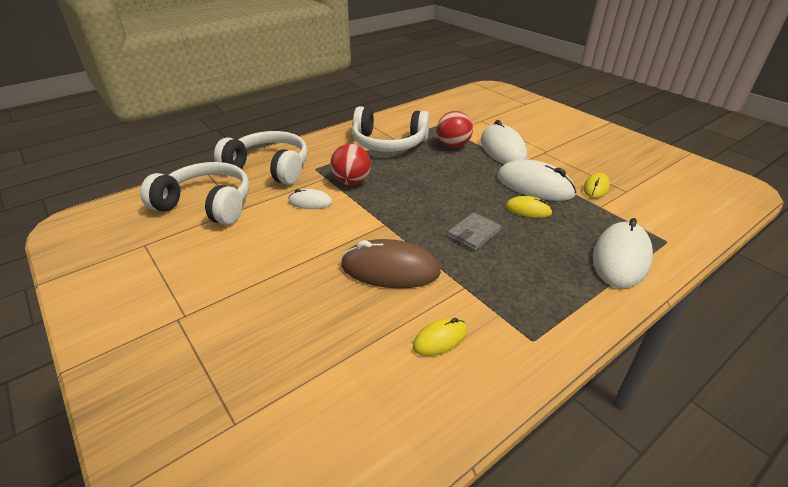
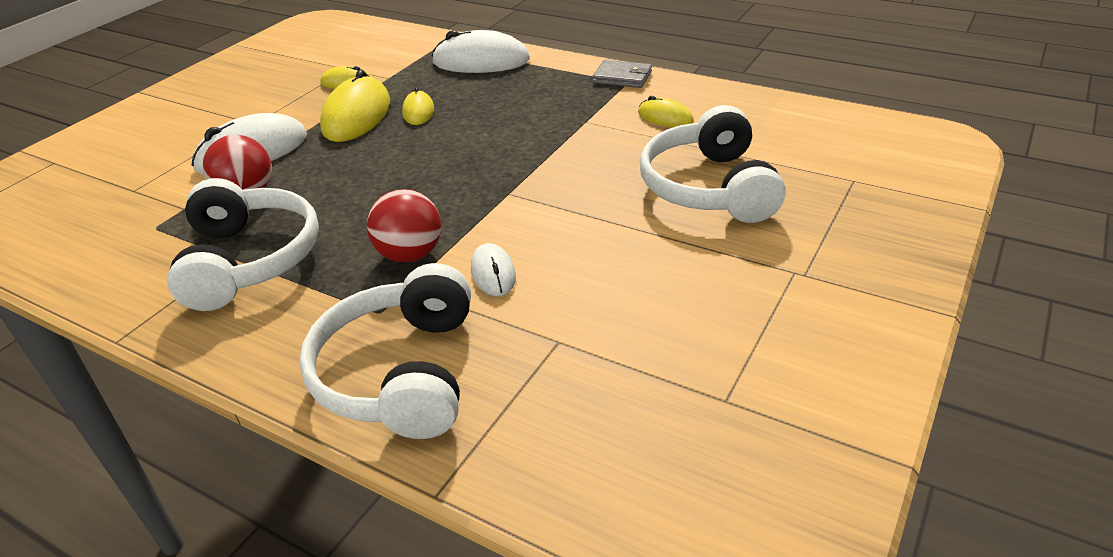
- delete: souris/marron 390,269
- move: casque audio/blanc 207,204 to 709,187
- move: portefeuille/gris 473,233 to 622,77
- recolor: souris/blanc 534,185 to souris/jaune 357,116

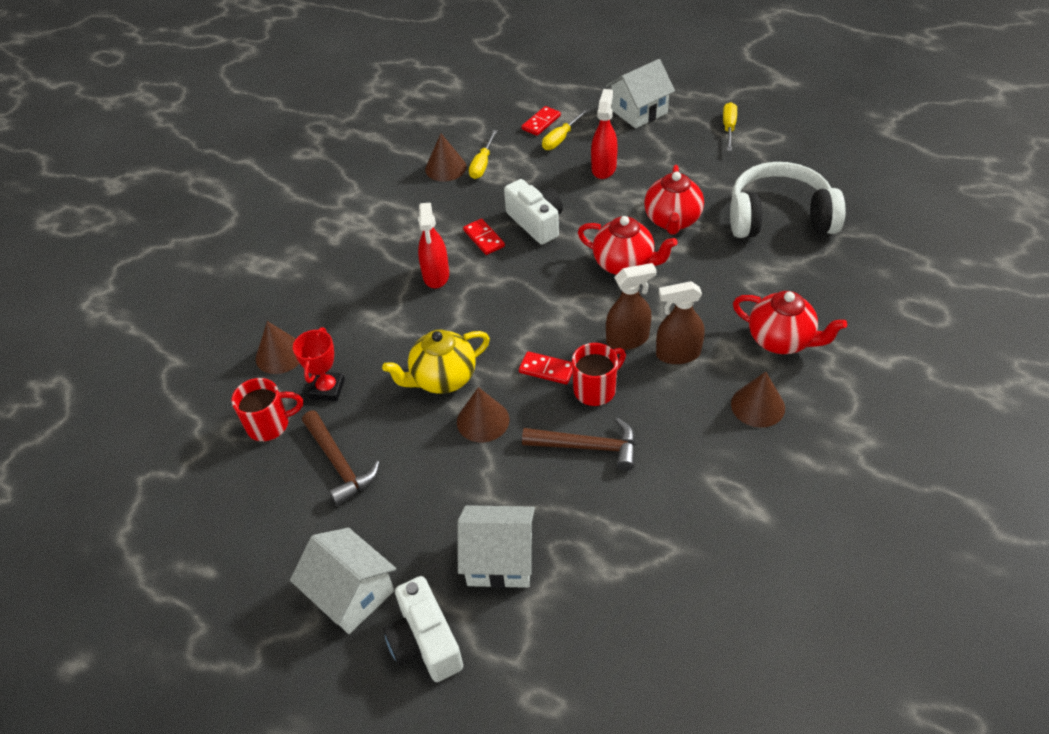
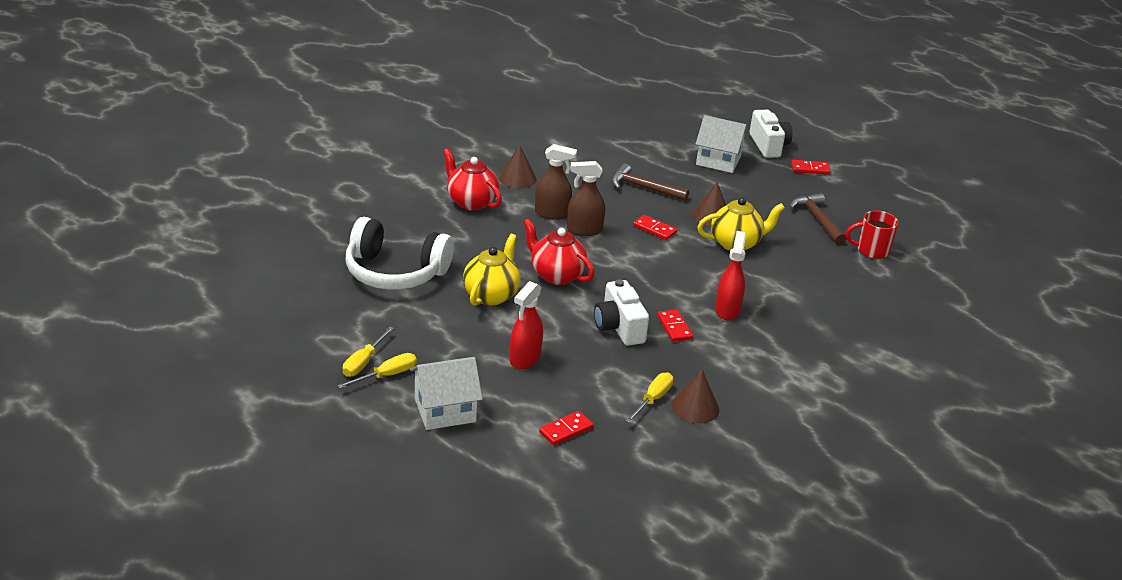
- delete: cône/marron 280,355
- delete: trophée/rouge 327,389
- delete: tasse/rouge 596,389
- move: tournevis/jaune 561,138 to 387,375
- replace: maison/blanc 351,594 to domino/rouge 810,169
- recolor: théière/rouge 672,221 to théière/jaune 491,295

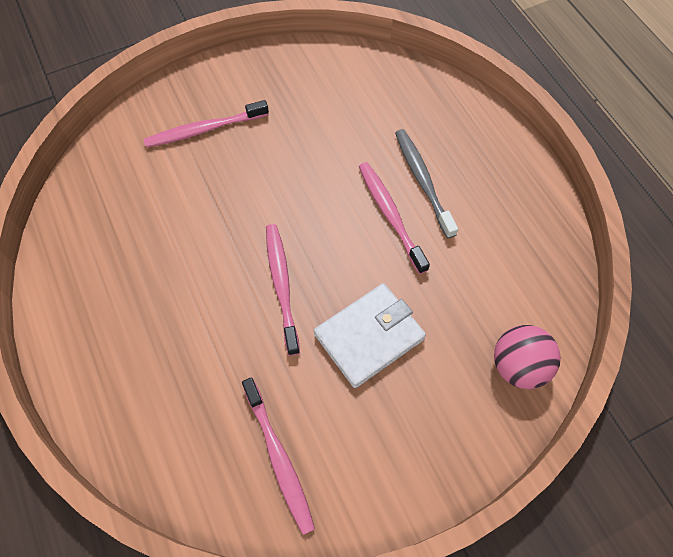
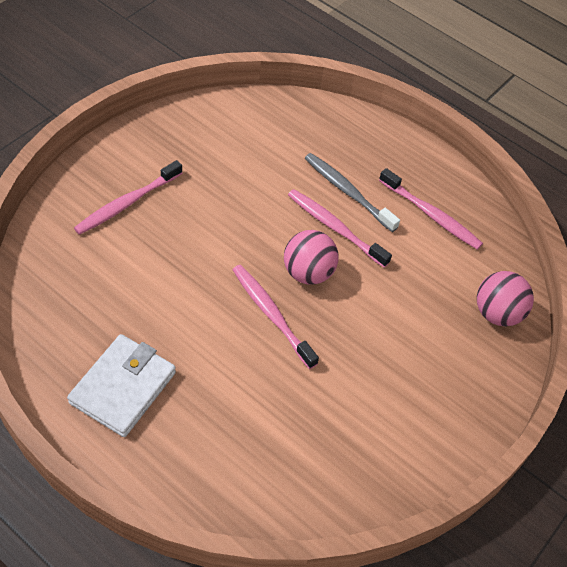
- insert: balle/rose 308,272
- move: brosse à dents/rose 278,457 to 431,214
- move: portefeuille/blanc 369,336 to 123,387

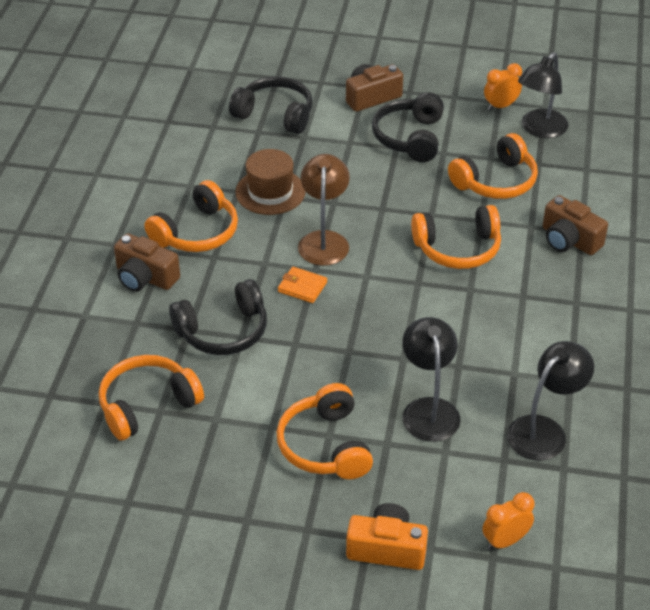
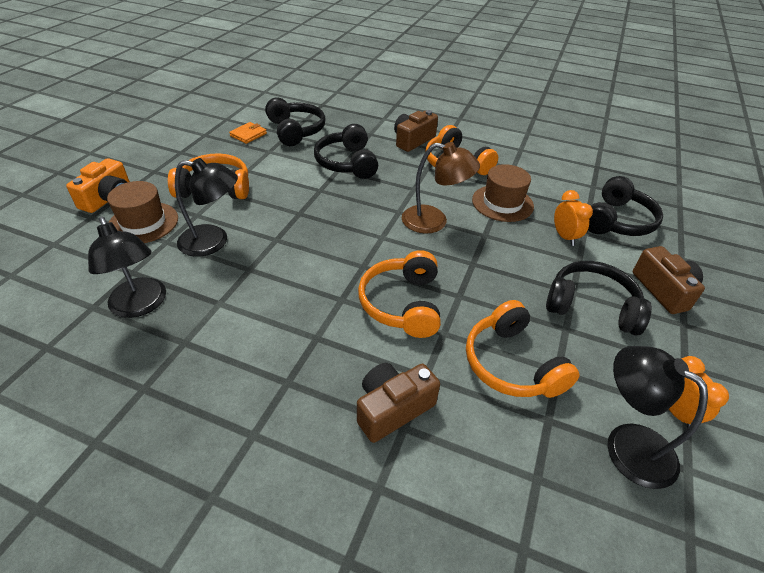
- insert: chapeau/marron 143,223
- move: portefeuille/orange 302,287 to 248,135
- move: réveil/orange 505,541 to 564,237
- recolor: casque audio/orange 147,405 to casque audio/noir 295,131

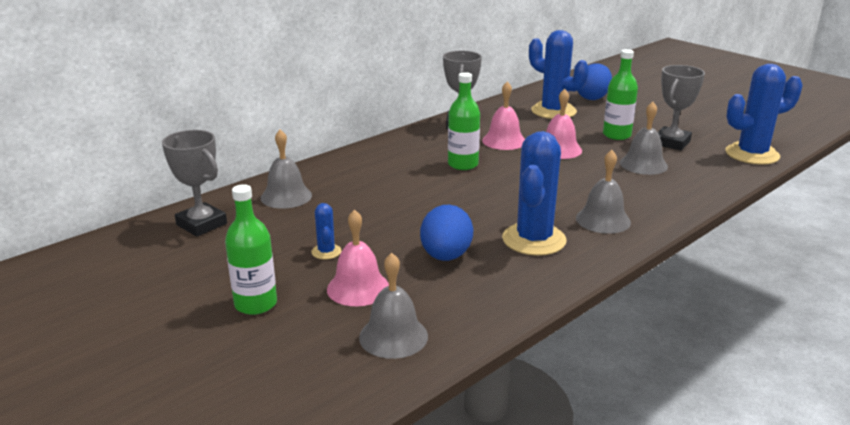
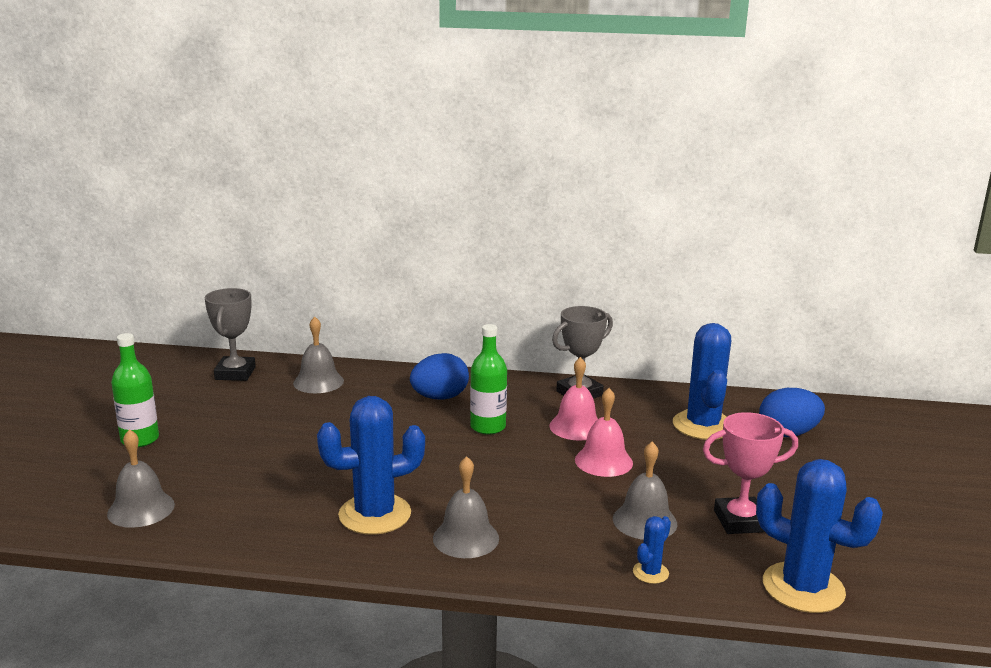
- delete: cloche/rose 358,288
- delete: bouteille/vert 616,135
- move: cactus/bleu 326,252 to 650,573
- move: œuf/bleu 446,256 to 440,397
- recolor: trophée/gris 671,143 to trophée/rose 740,521

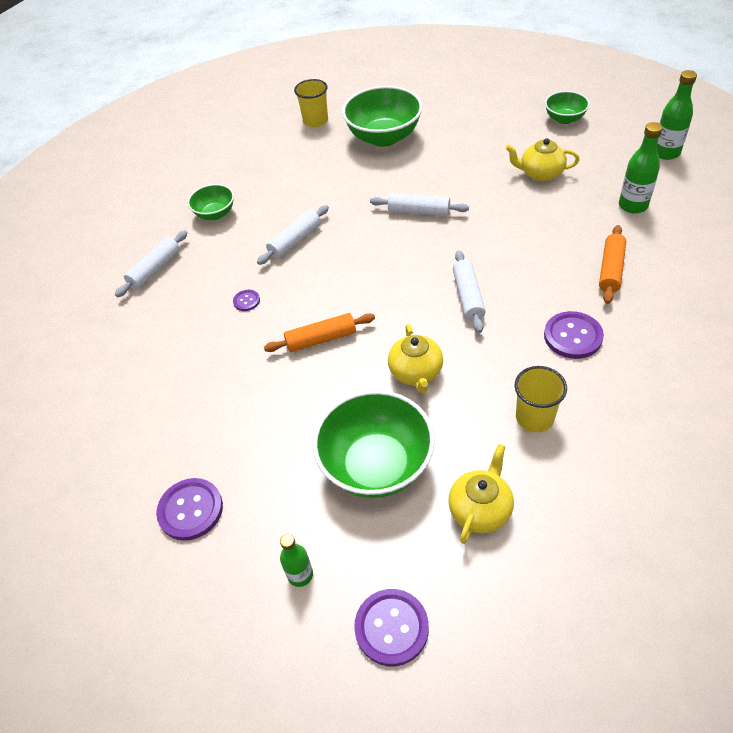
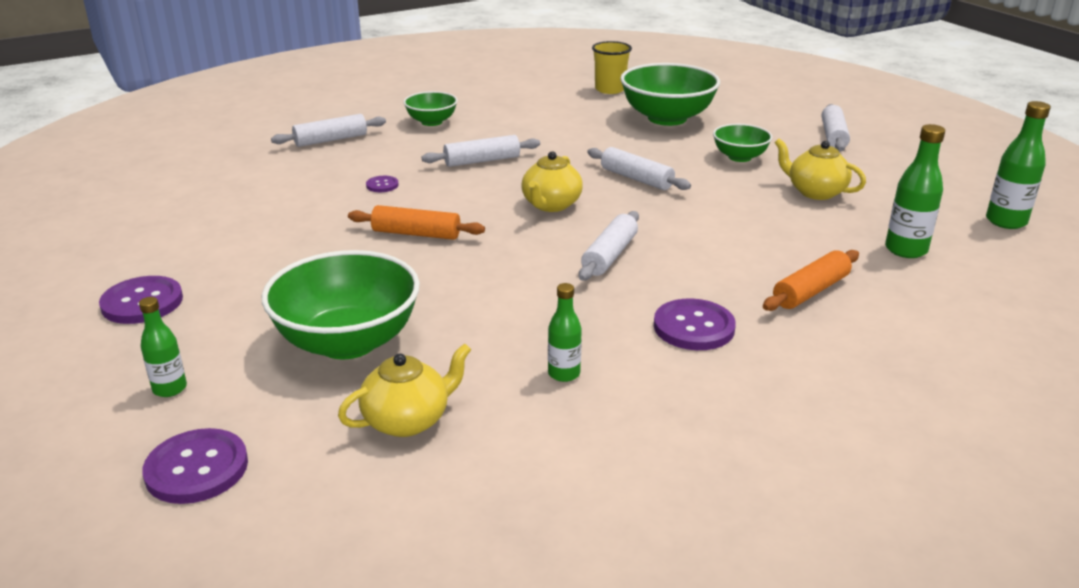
- insert: rouleau à pâtisserie/blanc 833,136
- move: théière/jaune 416,373 to 551,205
- move: bol/vert 564,119 to 739,157
- replace: gobelet/jaune 534,417 to bouteille/vert 564,374

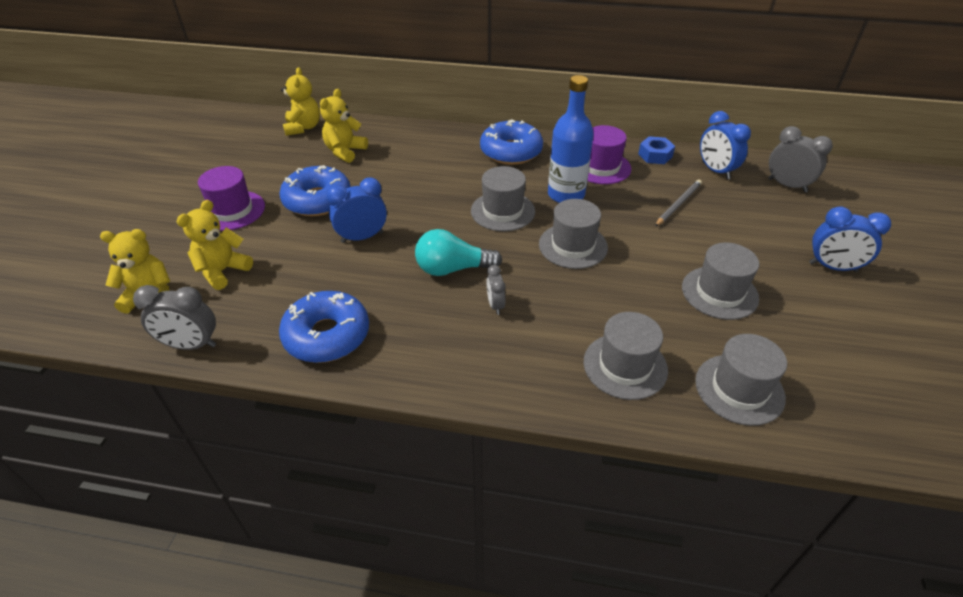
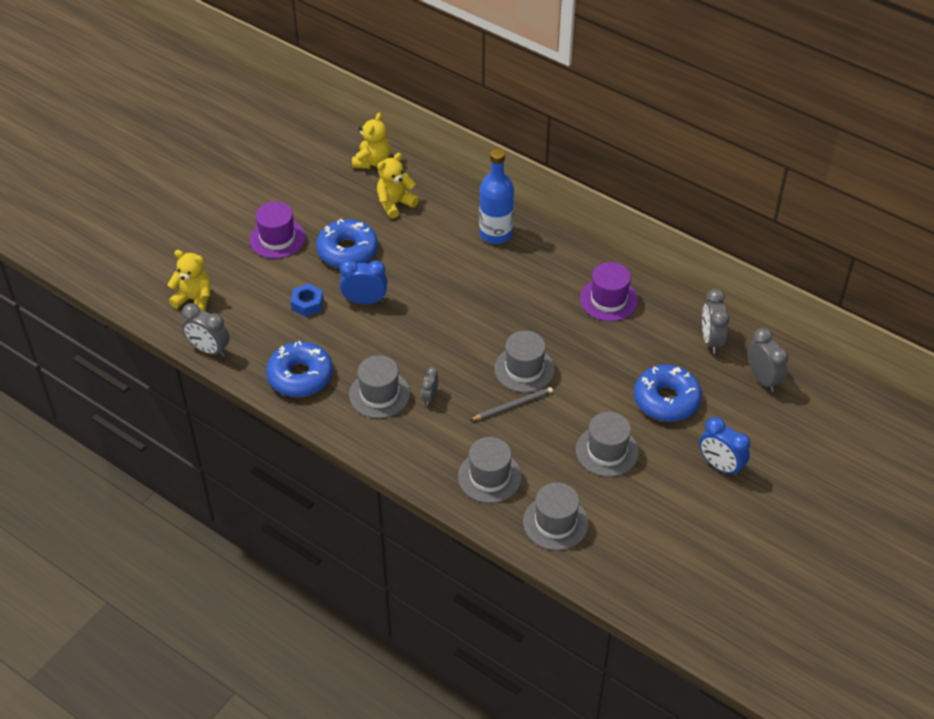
- delete: ours en peluche/jaune 223,271
- delete: ampoule/turquoise 452,269
- move: chapeau/gris 502,211 to 379,394
- move: beignet/bleu 511,151 to 666,400
- move: bouteille/bleu 566,194 to 496,234
- move: écrou/bleu 655,155 to 307,304
- move: crayon/gris 678,204 to 513,405
- recolor: réveil/bleu 715,171 to réveil/gris 711,340

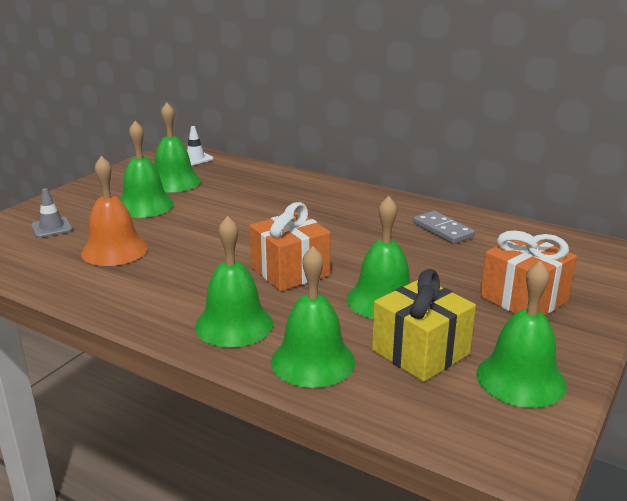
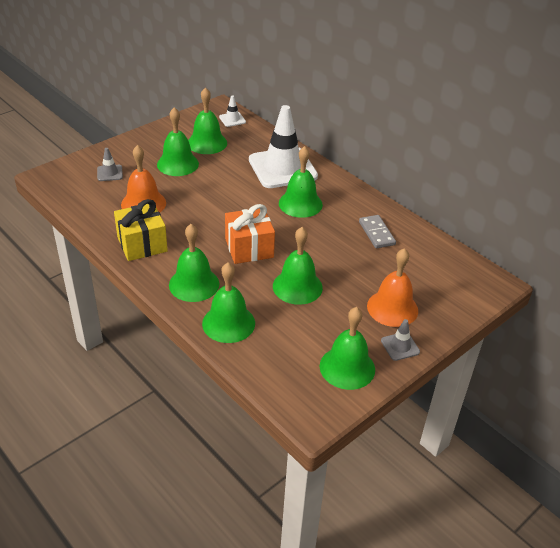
- insert: cône de chantier/blanc 282,168
- insert: cloche/vert 300,204
- insert: cône de chantier/gris 400,346
- move: cadeau/jaune 420,352 to 142,244
- replace: cadeau/orange 524,299 to cloche/orange 392,308

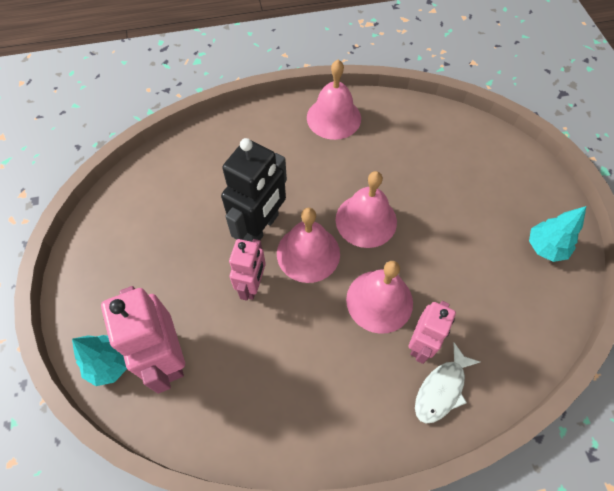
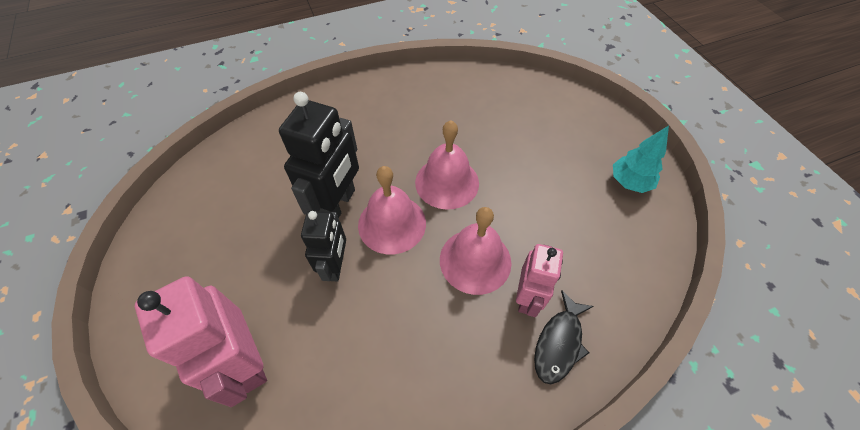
- delete: arbre/turquoise 110,363
- delete: cloche/rose 333,118
- recolor: robot/rose 252,285 to robot/noir 336,266
- recolor: poisson/blanc 441,389 to poisson/noir 559,343

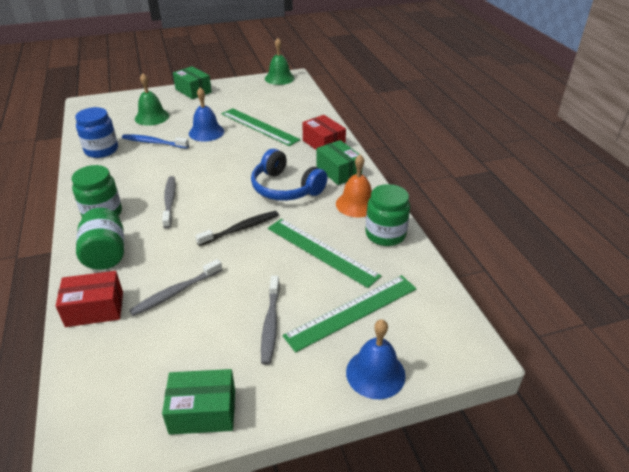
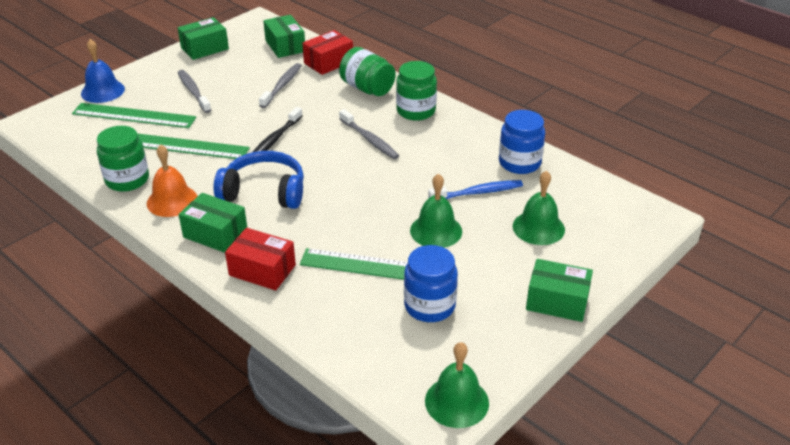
- insert: boîte/vert 285,46
- insert: bocal/bleu 429,306
- recolor: cloche/bleu 206,132 to cloche/vert 436,231
- rotate: règle/vert 352,312 = 134,115 75 degrees clockwise

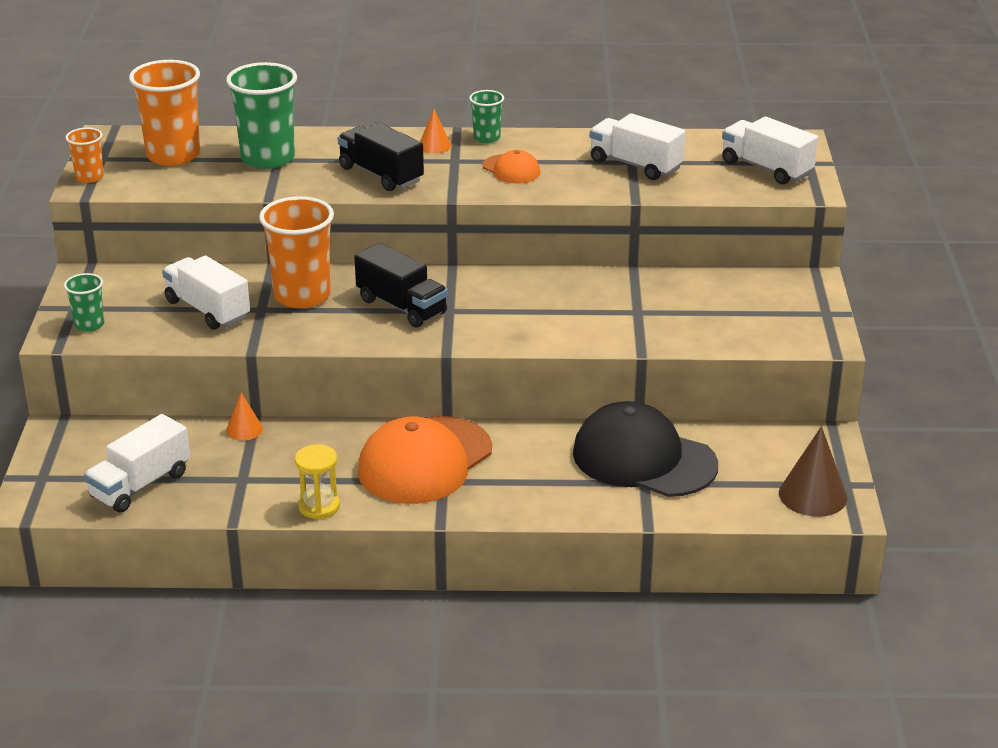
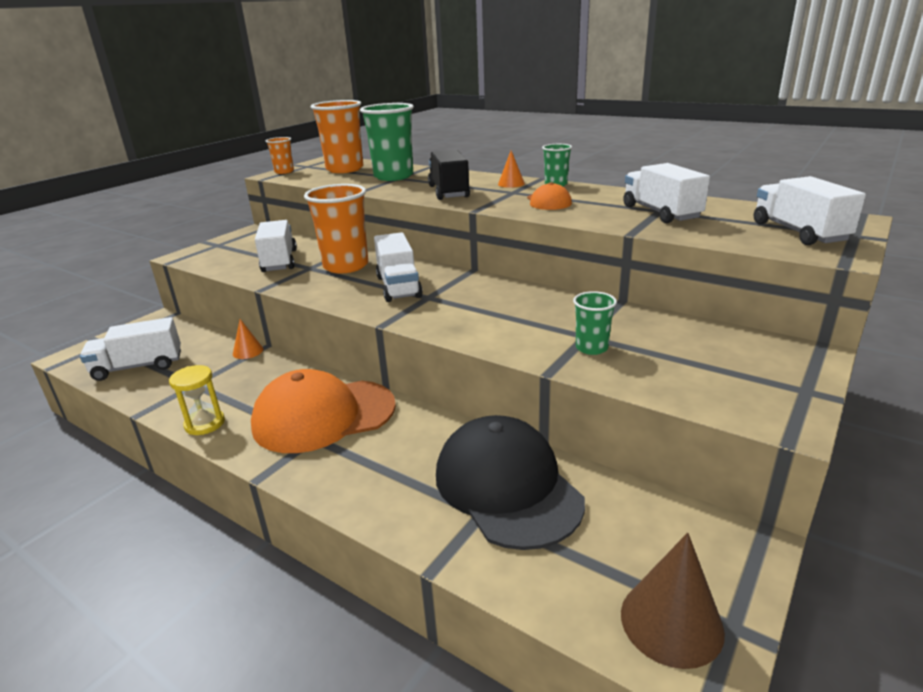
- move: gobelet/vert 89,325 to 591,348
- recolor: camion/noir 401,306 to camion/blanc 398,287

